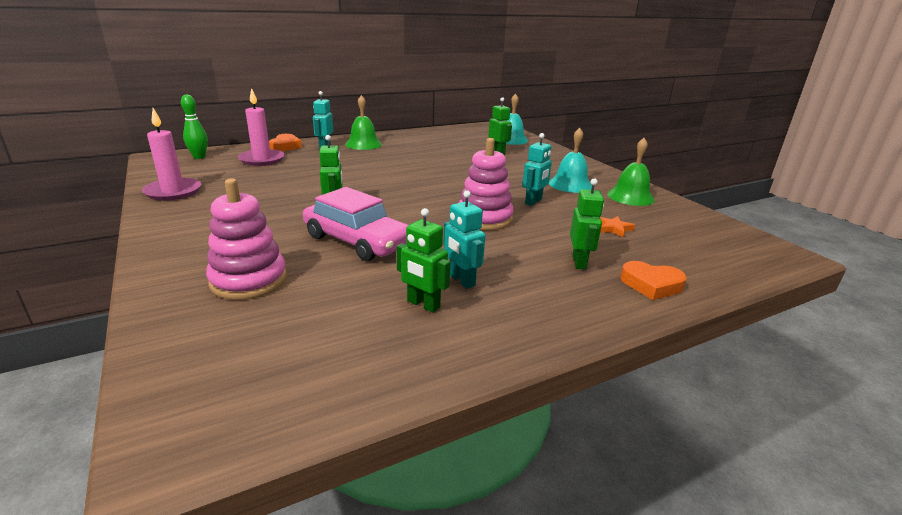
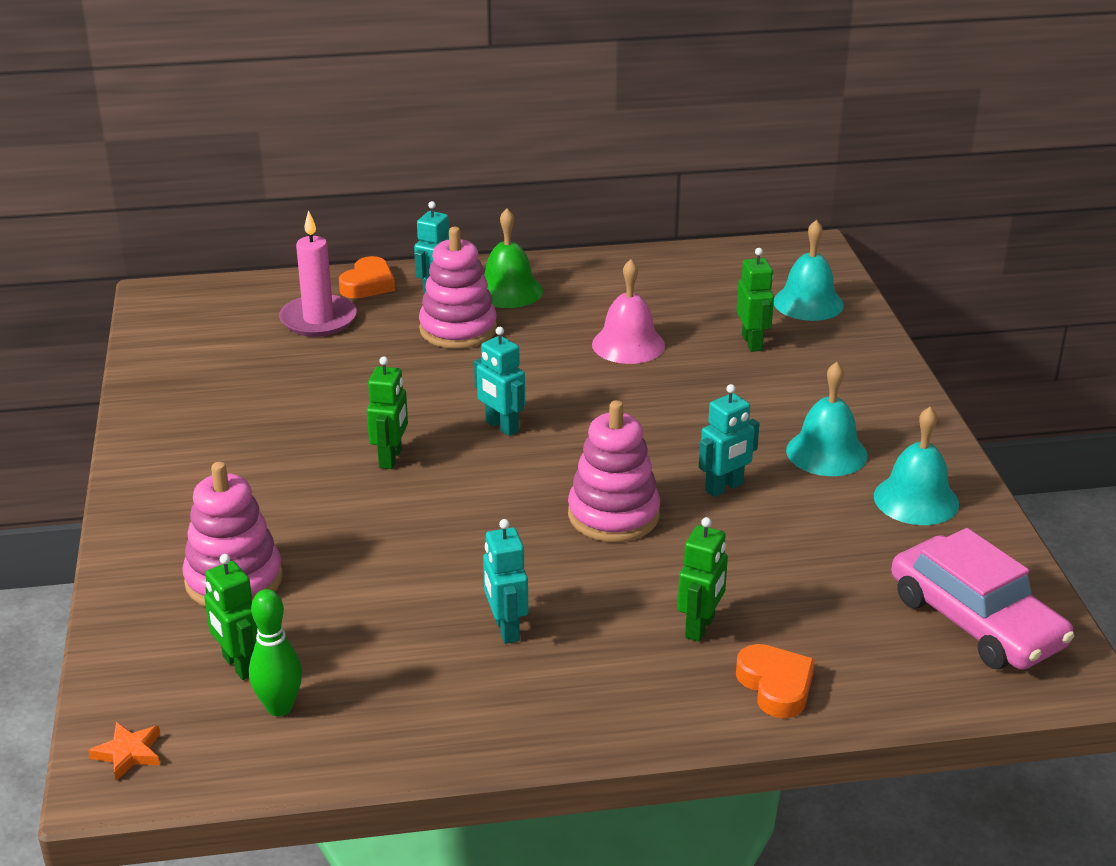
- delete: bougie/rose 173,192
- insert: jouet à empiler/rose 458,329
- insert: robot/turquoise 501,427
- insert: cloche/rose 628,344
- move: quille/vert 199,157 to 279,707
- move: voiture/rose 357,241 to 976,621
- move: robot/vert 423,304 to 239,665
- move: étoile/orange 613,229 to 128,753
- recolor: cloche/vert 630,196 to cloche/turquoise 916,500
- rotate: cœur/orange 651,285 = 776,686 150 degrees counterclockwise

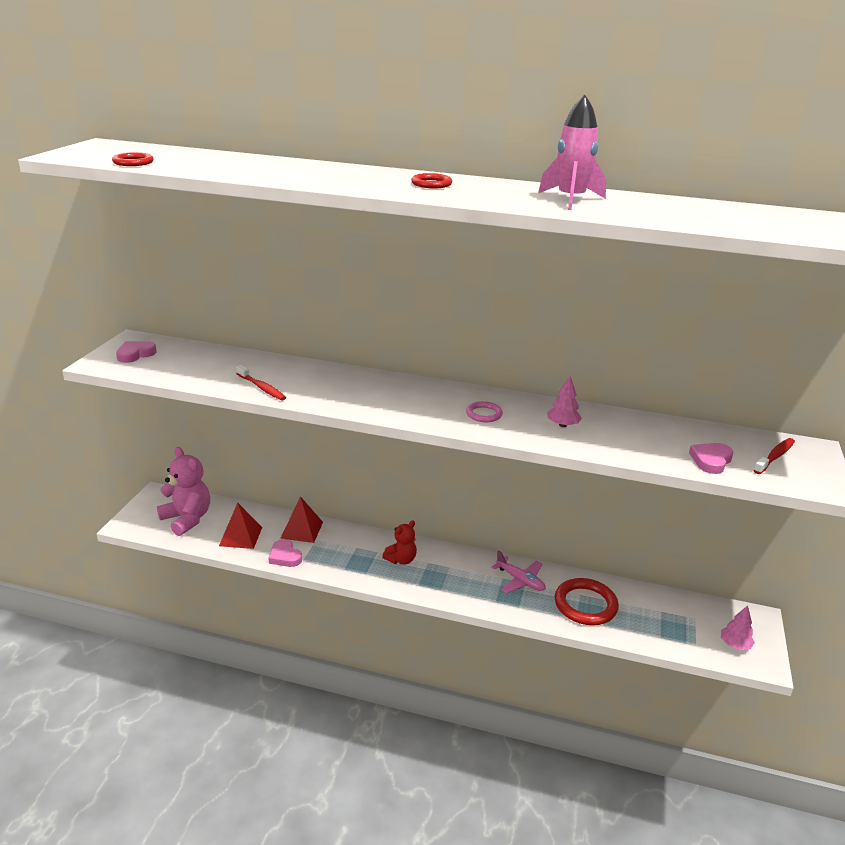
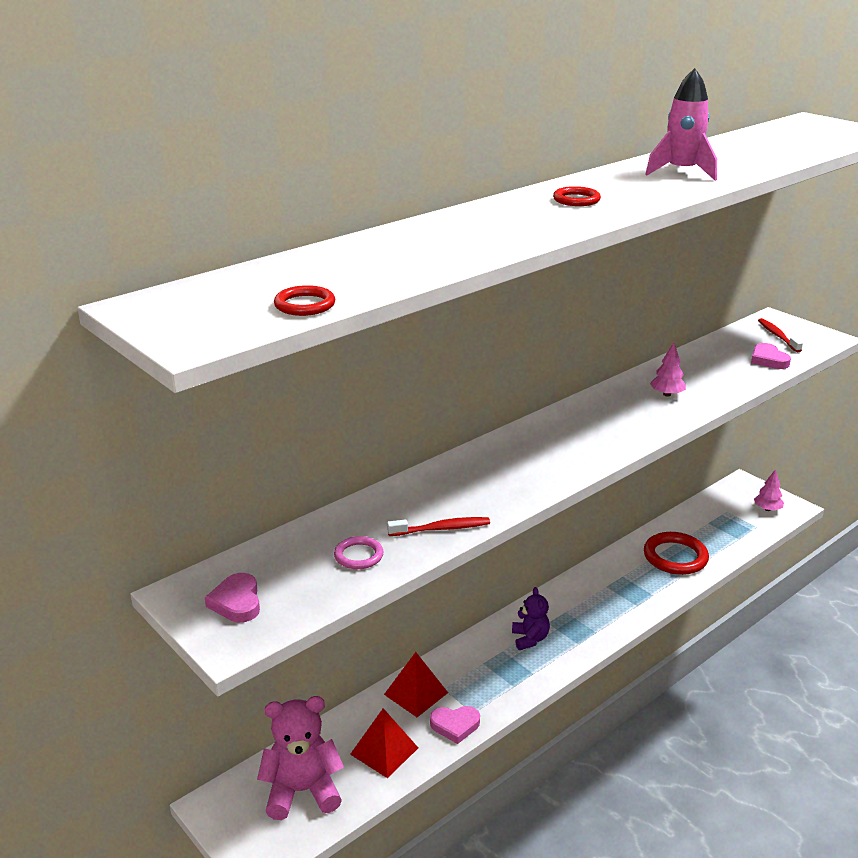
- delete: avion/rose 520,580
- move: anneau/rose 484,414 to 358,555
- recolor: ours en peluche/rouge 401,560 to ours en peluche/violet 530,639

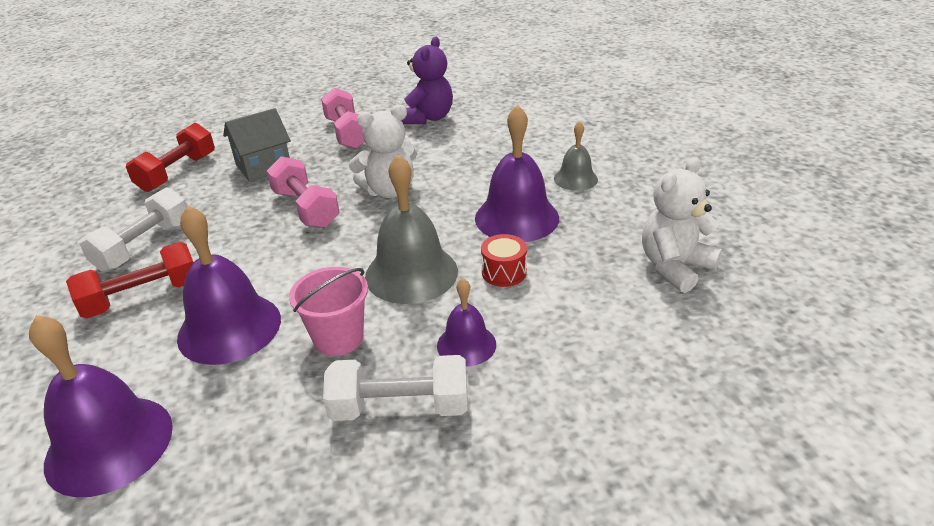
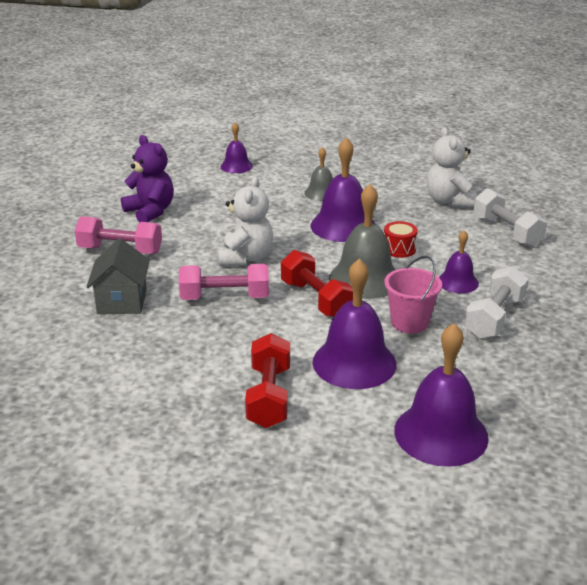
- insert: cloche/violet 236,166
- move: haltère/blanc 144,246 to 506,232
- move: haltère/rouge 177,173 to 316,299

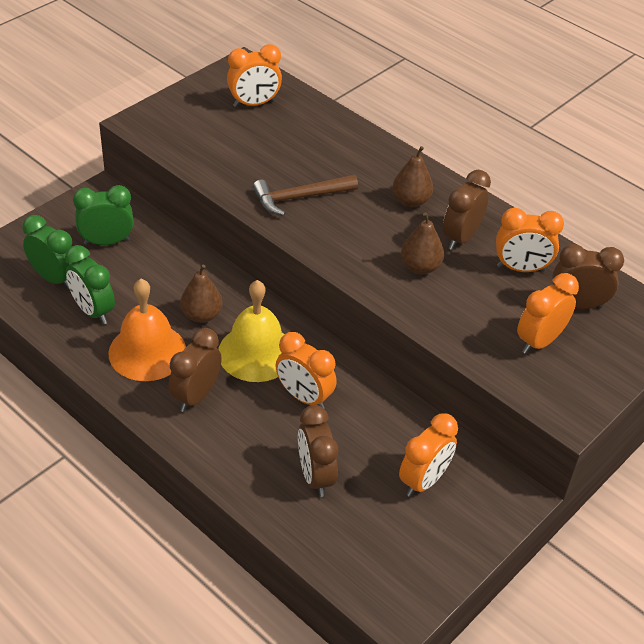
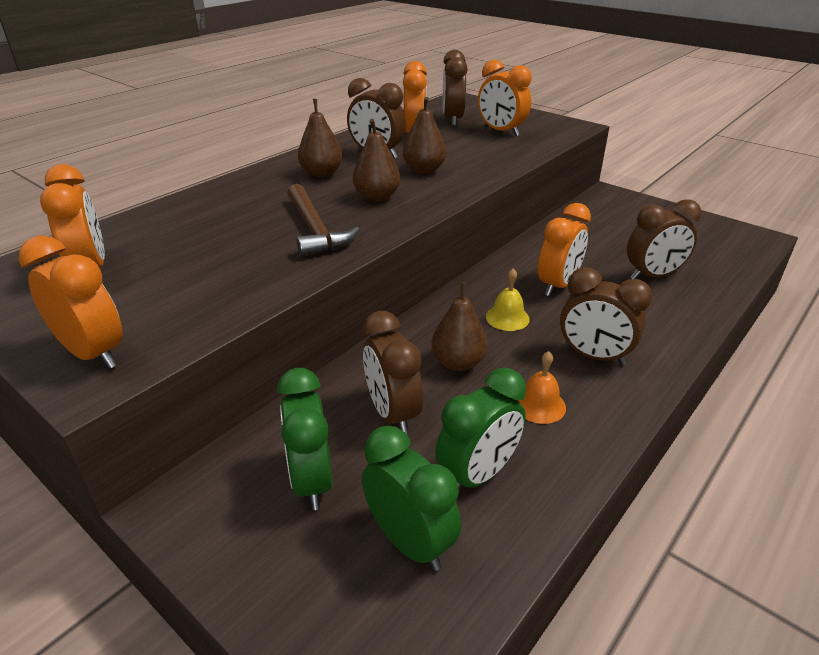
- insert: poire/marron 377,197
- insert: réveil/marron 392,413
- move: réveil/orange 423,480 to 93,353
- rotate: réveil/vert 54,278 = 409,542 105 degrees clockwise
- resize: cloche/orange 147,351 = 539,405 x0.48
- resize: cloche/jaune 256,352 = 507,318 x0.48

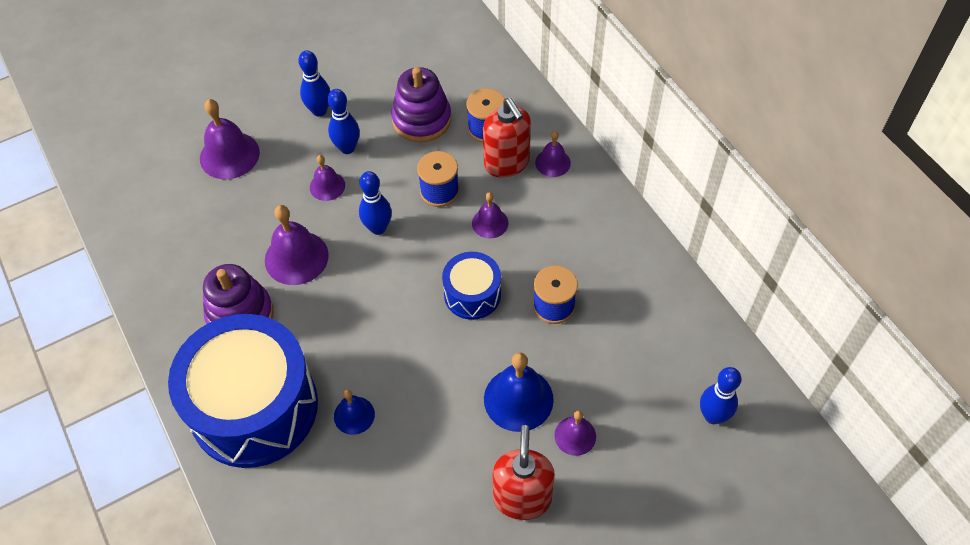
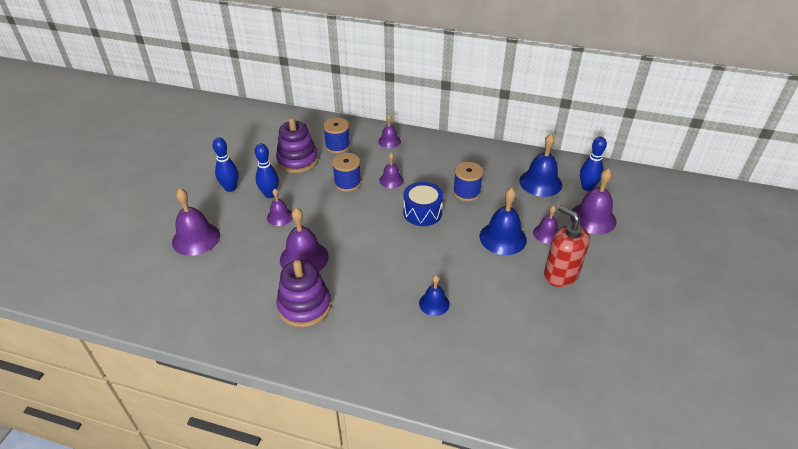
- delete: tambour/bleu 254,407
- delete: quille/bleu 378,228
- delete: distributeur de savon/rouge 507,163
- insert: cloche/bleu 540,182
- insert: cloche/violet 593,218

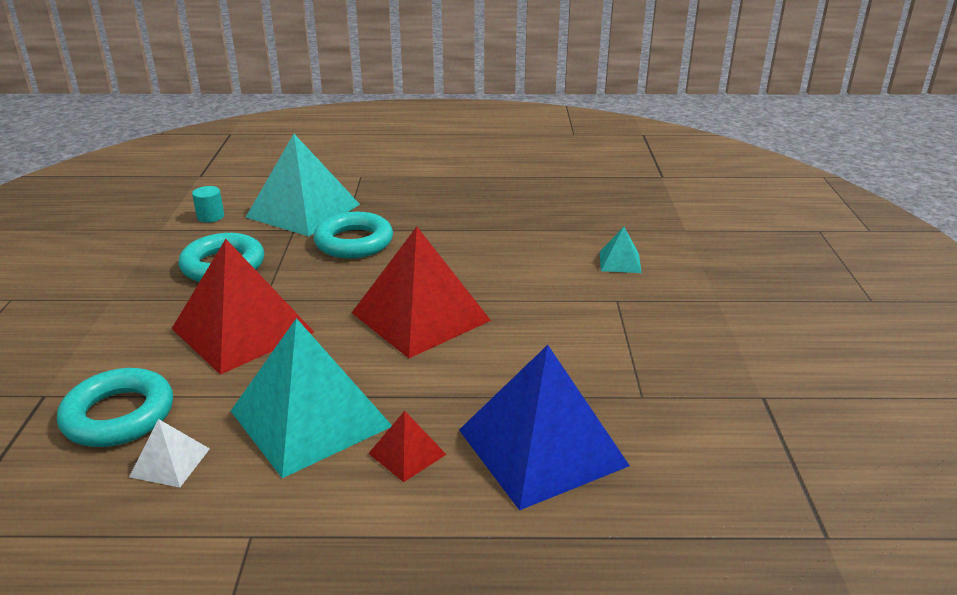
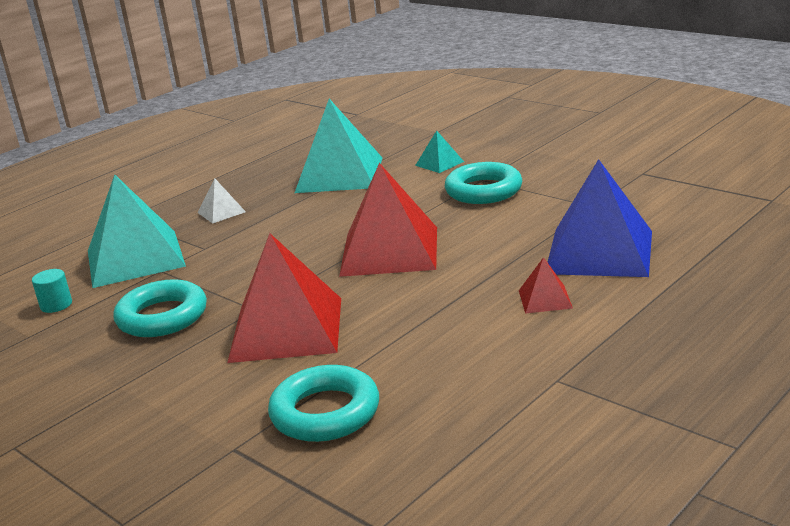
- move: pyramide/blanc 170,462 to 221,212
- move: pyramide/turquoise 310,418 to 339,174
- move: anneau/turquoise 354,242 to 483,190

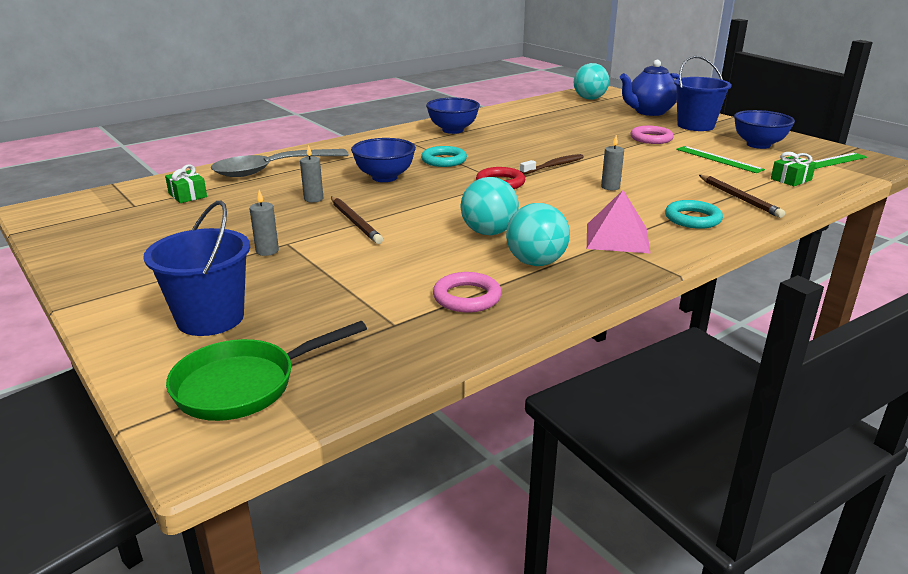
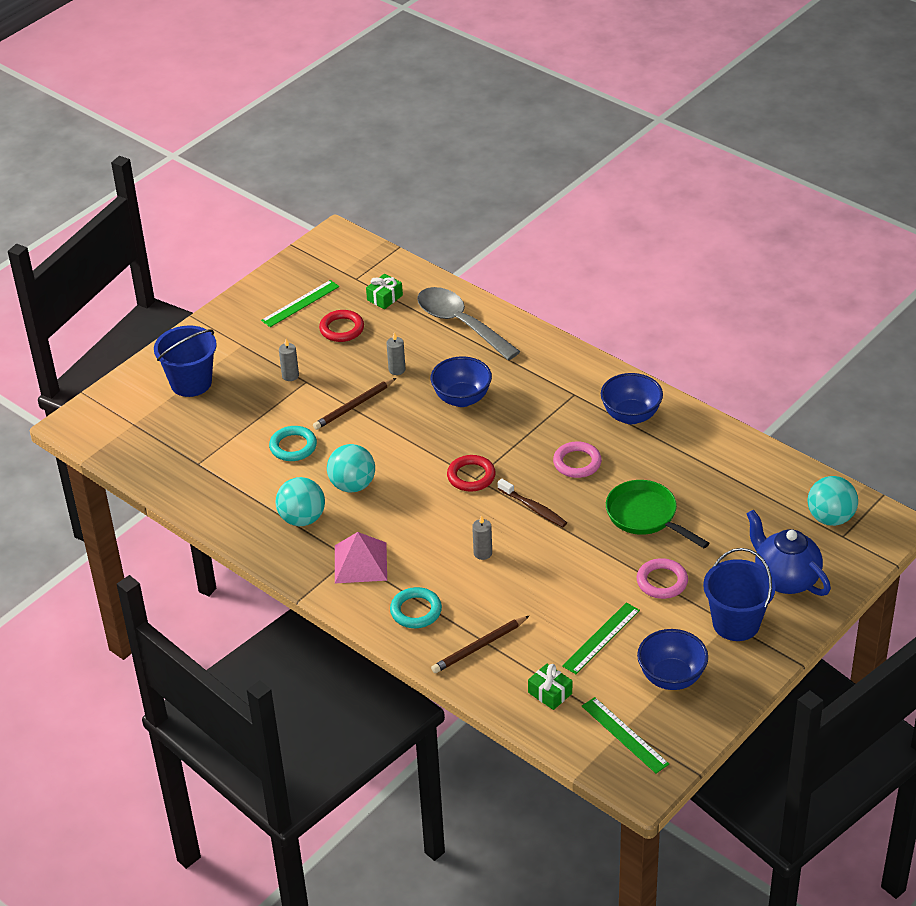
- insert: règle/vert 300,303
- insert: anneau/rouge 342,329
- move: poêle/vert 244,385 to 645,516
- move: anneau/turquoise 444,160 to 293,446
- move: anneau/rose 467,297 to 577,463

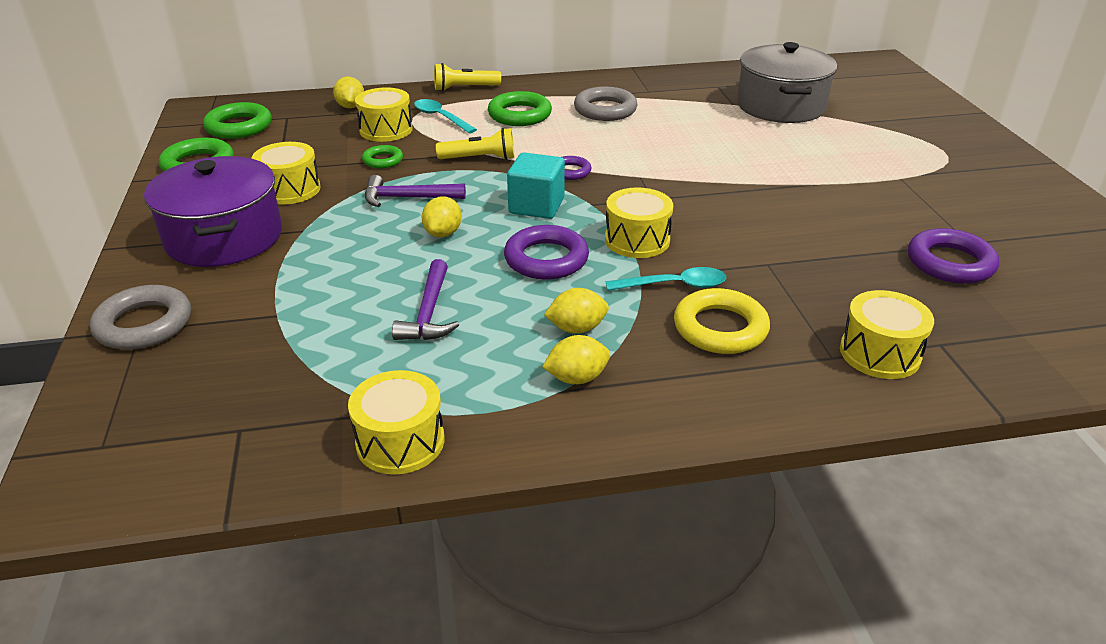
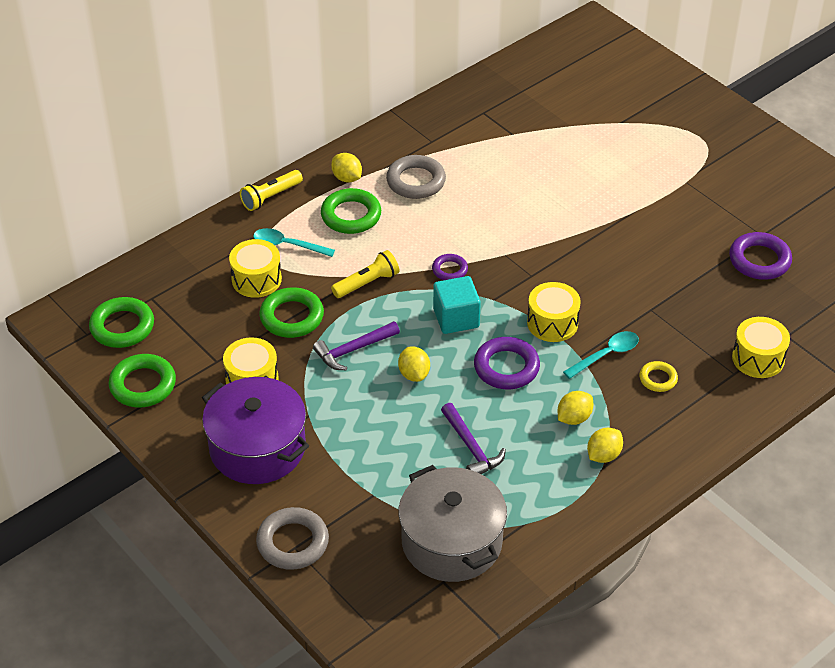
- delete: tambour/jaune 400,441
- move: citron/jaune 351,106 to 347,178
- move: marmite/gris 780,106 to 452,541
- resize: anneau/vert 383,160 = 292,317 x1.74
- resize: anneau/jaune 720,328 = 658,379 x0.58

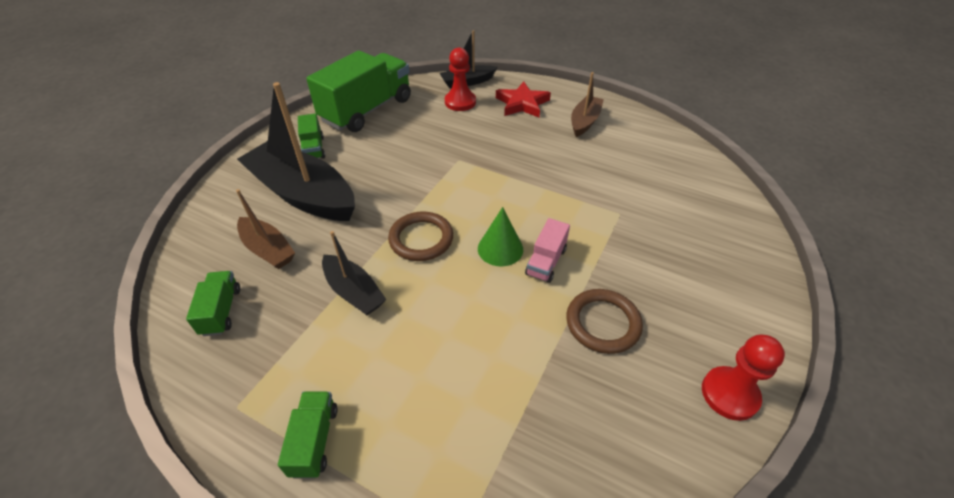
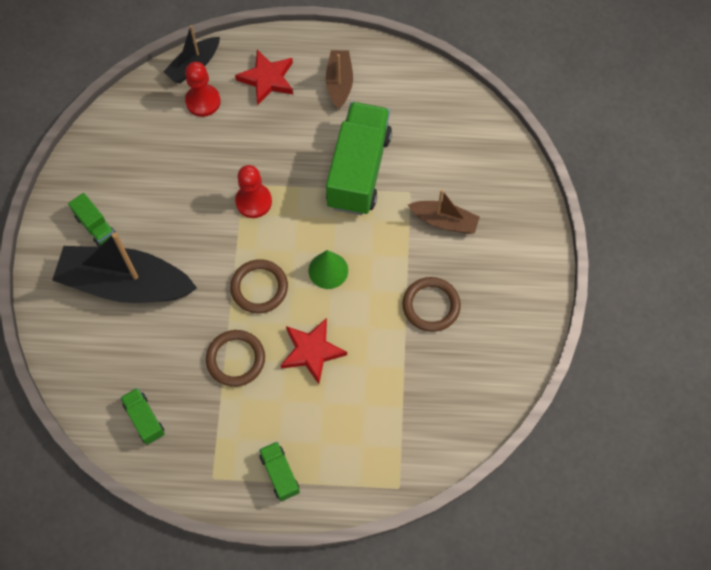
- delete: camion/rose 546,261
- insert: étoile/rouge 312,351
- move: bateau/marron 268,250 to 444,221
- move: camion/vert 367,110 to 358,170
- move: pion/rouge 729,394 to 253,201
- replace: bateau/noir 354,292 to anneau/marron 236,359

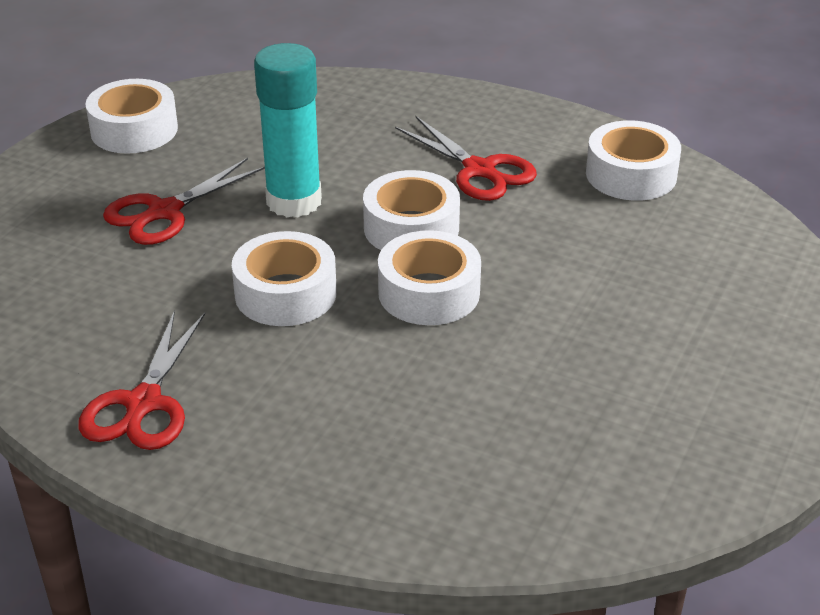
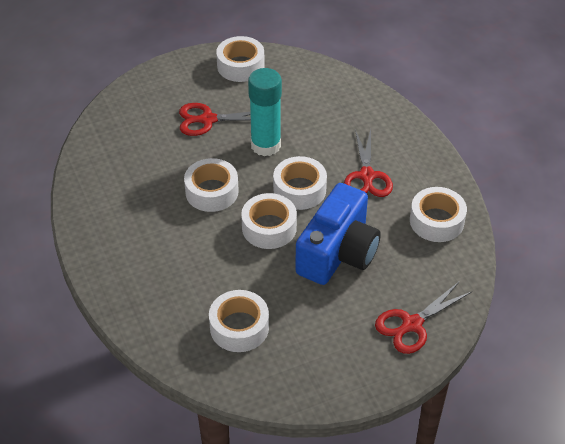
- insert: ruban adhésif/blanc 239,327
- insert: appareil photo/bleu 338,253
- move: ciseaux/rouge 143,405 to 411,325

